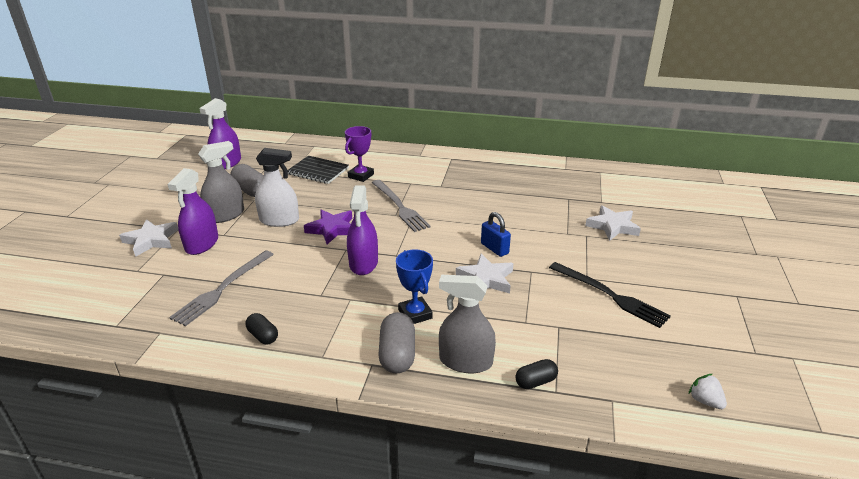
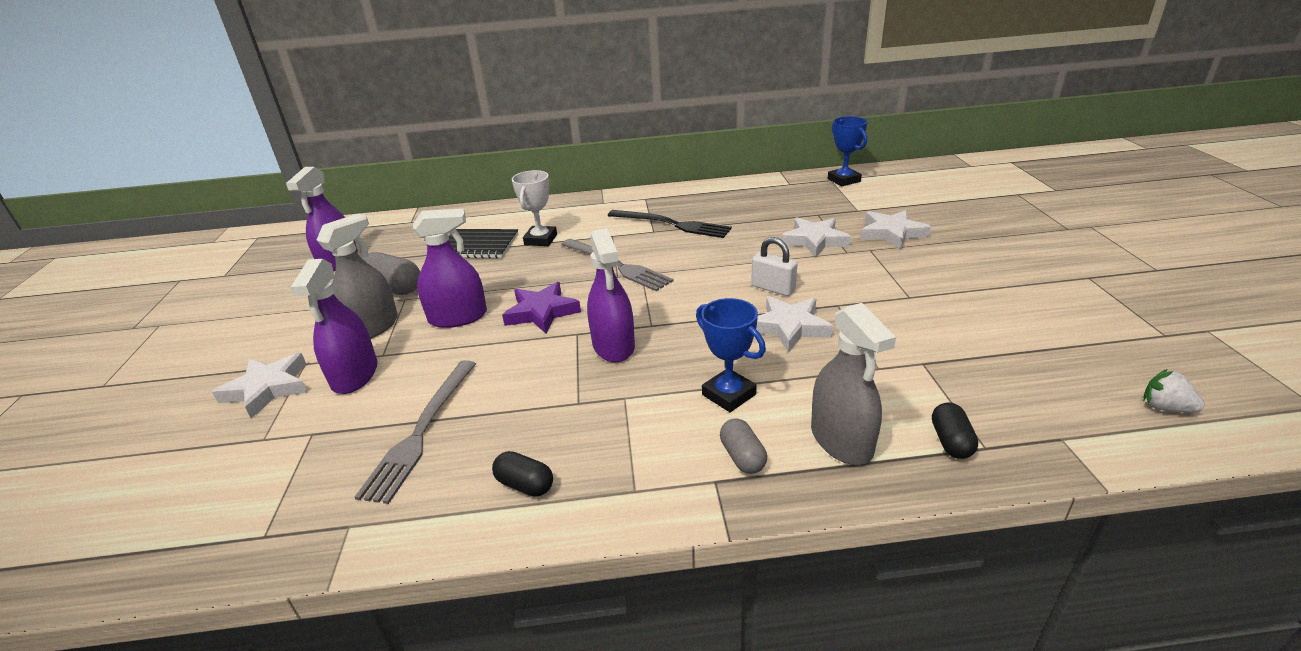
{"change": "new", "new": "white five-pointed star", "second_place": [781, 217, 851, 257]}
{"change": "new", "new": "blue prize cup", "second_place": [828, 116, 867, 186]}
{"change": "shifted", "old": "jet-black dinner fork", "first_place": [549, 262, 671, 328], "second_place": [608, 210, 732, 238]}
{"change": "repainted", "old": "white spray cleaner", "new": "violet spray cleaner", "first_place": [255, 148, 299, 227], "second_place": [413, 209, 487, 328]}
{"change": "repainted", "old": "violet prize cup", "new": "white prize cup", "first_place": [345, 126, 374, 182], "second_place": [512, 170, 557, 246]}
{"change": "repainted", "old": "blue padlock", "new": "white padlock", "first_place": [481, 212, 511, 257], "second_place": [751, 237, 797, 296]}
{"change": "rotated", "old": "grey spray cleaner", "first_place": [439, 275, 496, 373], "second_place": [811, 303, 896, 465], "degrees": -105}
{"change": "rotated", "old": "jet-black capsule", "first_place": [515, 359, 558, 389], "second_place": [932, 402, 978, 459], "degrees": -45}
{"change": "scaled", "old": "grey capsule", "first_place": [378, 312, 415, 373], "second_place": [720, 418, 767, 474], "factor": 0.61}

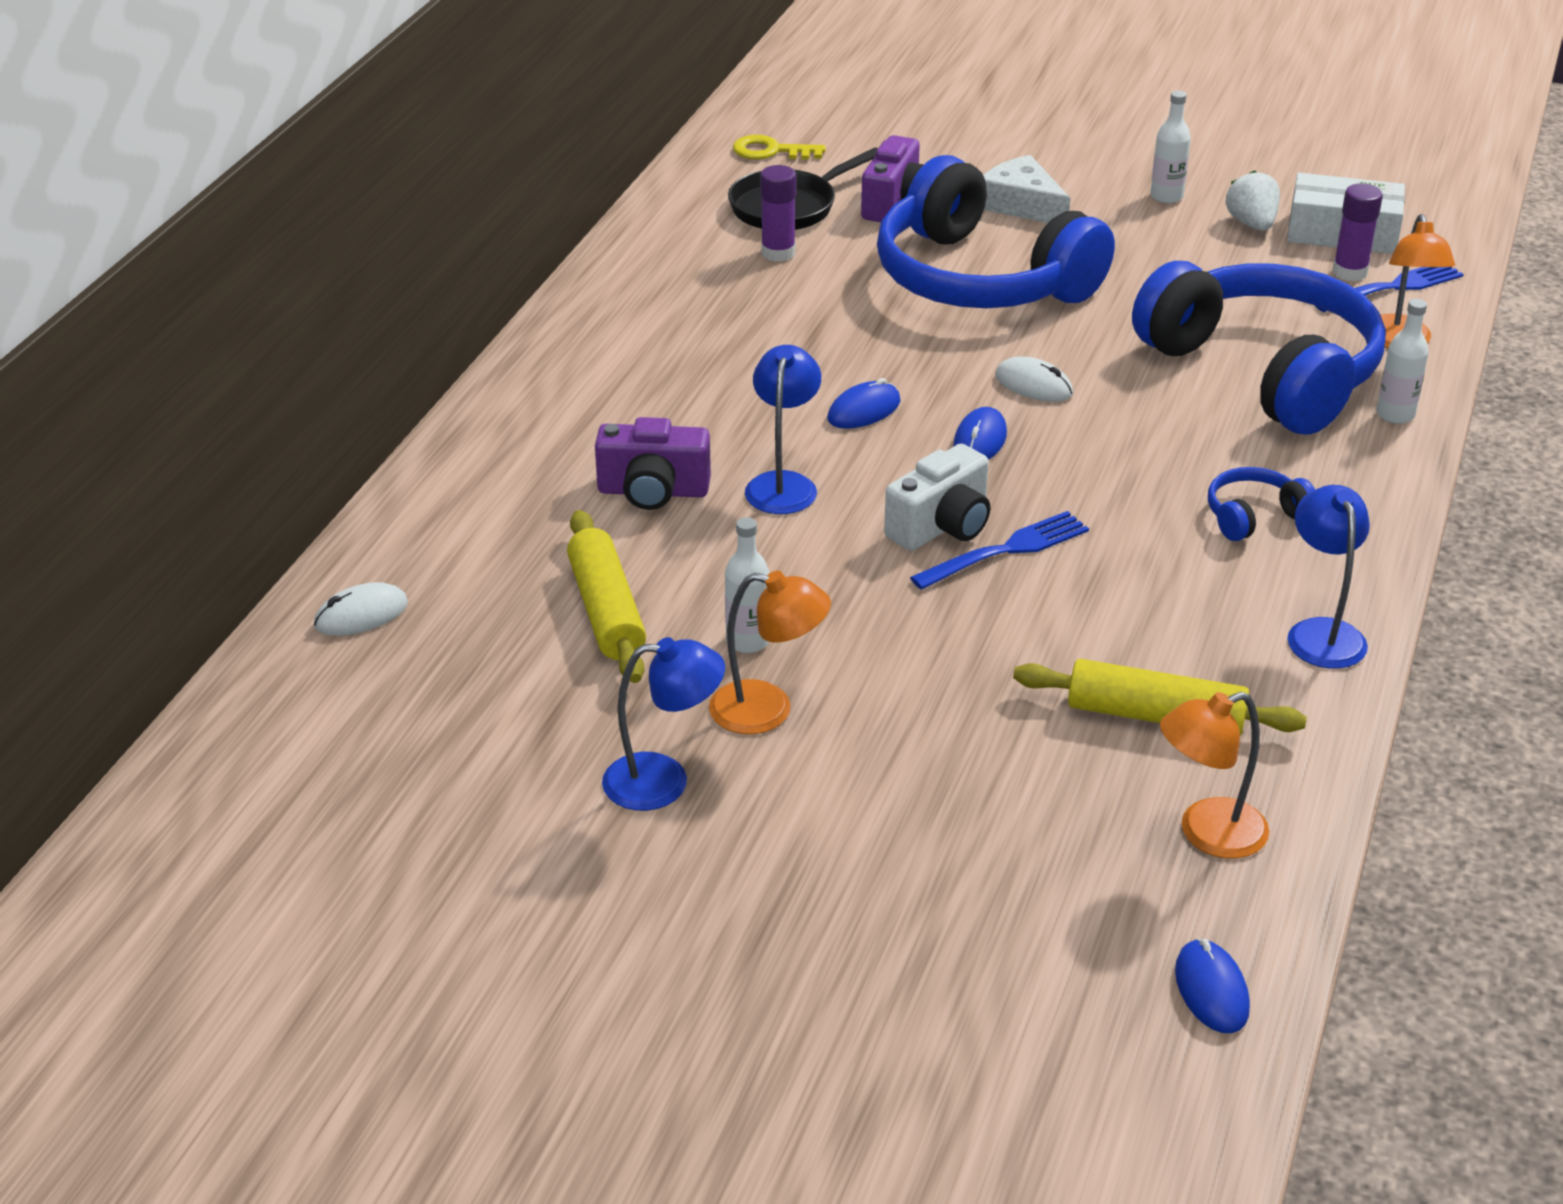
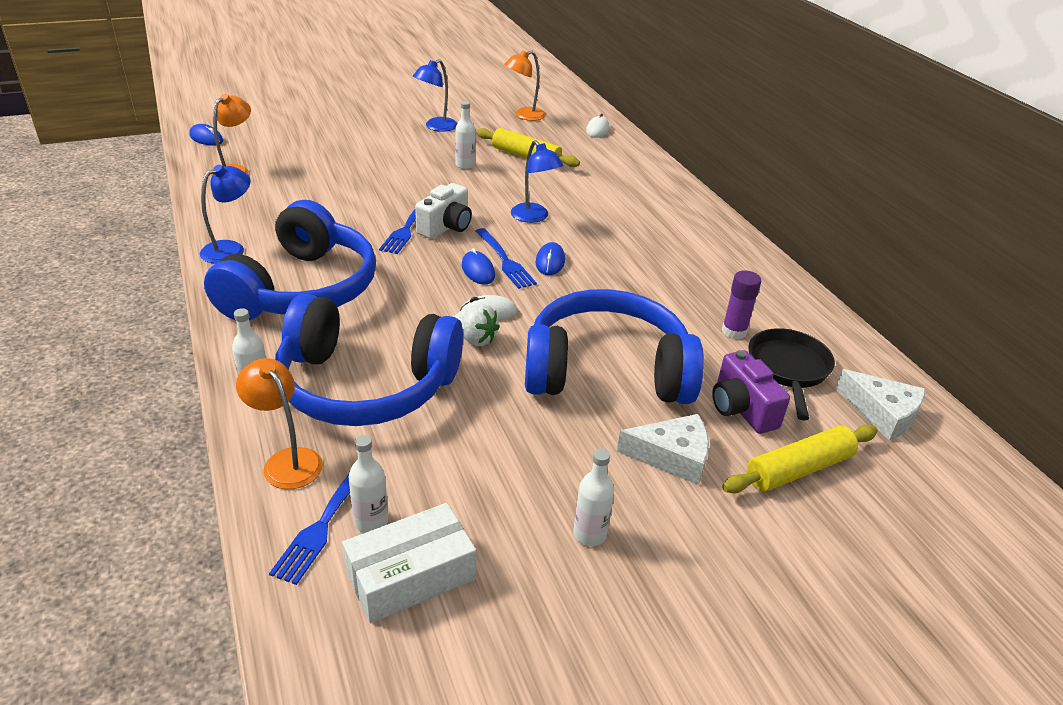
{"change": "gone", "old": "violet compact camera", "first_place": [595, 417, 711, 510]}
{"change": "new", "new": "blue dinner fork", "second_place": [475, 228, 537, 289]}
{"change": "shifted", "old": "bright orange reading lamp", "first_place": [709, 571, 831, 734], "second_place": [504, 50, 546, 121]}
{"change": "shifted", "old": "golden rolling pin", "first_place": [1013, 659, 1307, 736], "second_place": [722, 425, 878, 493]}
{"change": "shifted", "old": "white strawberry", "first_place": [1226, 170, 1280, 231], "second_place": [454, 304, 500, 346]}
{"change": "swapped", "old": "golden latchkey", "new": "white cheese wedge", "first_place": [733, 135, 826, 160], "second_place": [835, 369, 926, 440]}
{"change": "swapped", "old": "violet glue", "new": "white bottle", "first_place": [1332, 183, 1383, 281], "second_place": [348, 435, 388, 533]}
{"change": "rotated", "old": "white compact camera", "first_place": [884, 444, 990, 551], "second_place": [415, 183, 472, 239], "degrees": -150}
{"change": "rotated", "old": "blue reading lamp", "first_place": [1287, 485, 1370, 669], "second_place": [200, 165, 251, 264], "degrees": -90}
{"change": "scaled", "old": "blue headset", "first_place": [1208, 467, 1315, 541], "second_place": [204, 200, 376, 320], "factor": 2.5}

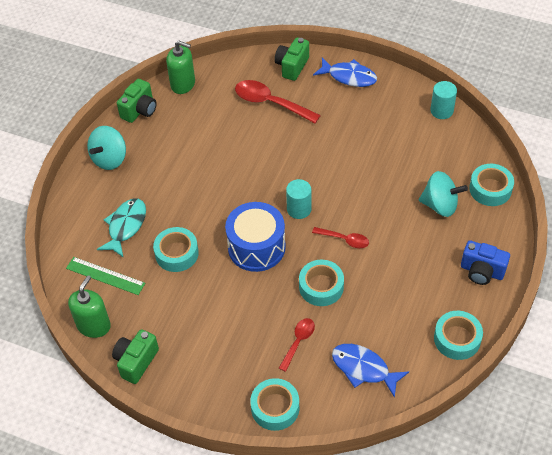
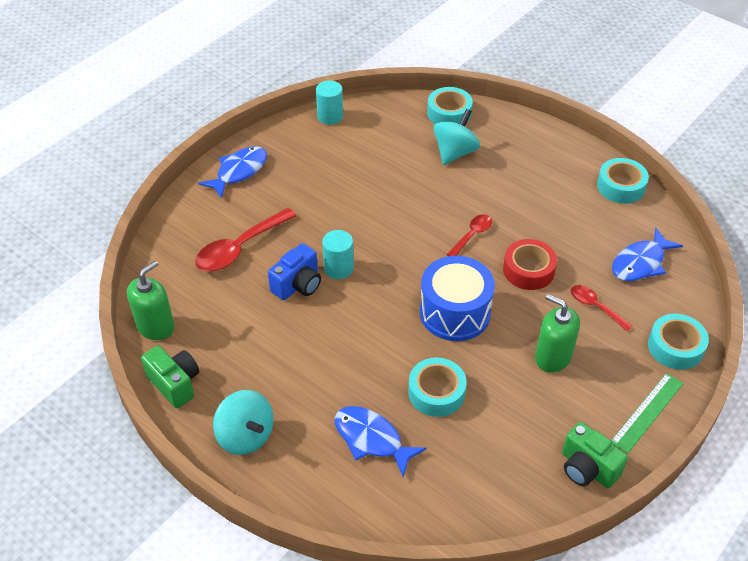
{"change": "gone", "old": "green compact camera", "first_place": [275, 38, 309, 81]}
{"change": "shifted", "old": "green measuring stick", "first_place": [66, 257, 145, 295], "second_place": [611, 373, 684, 454]}
{"change": "shifted", "old": "green soap pump", "first_place": [68, 275, 111, 338], "second_place": [535, 294, 580, 373]}
{"change": "shifted", "old": "turquoise cylinder shape", "first_place": [286, 179, 312, 219], "second_place": [322, 230, 354, 279]}
{"change": "shifted", "old": "blue compact camera", "first_place": [461, 240, 510, 285], "second_place": [268, 243, 321, 300]}
{"change": "repainted", "old": "turquoise toy fish", "new": "blue toy fish", "first_place": [97, 198, 146, 258], "second_place": [335, 406, 427, 477]}
{"change": "repainted", "old": "turquoise tape", "new": "scarlet tape", "first_place": [299, 260, 344, 306], "second_place": [503, 239, 557, 290]}

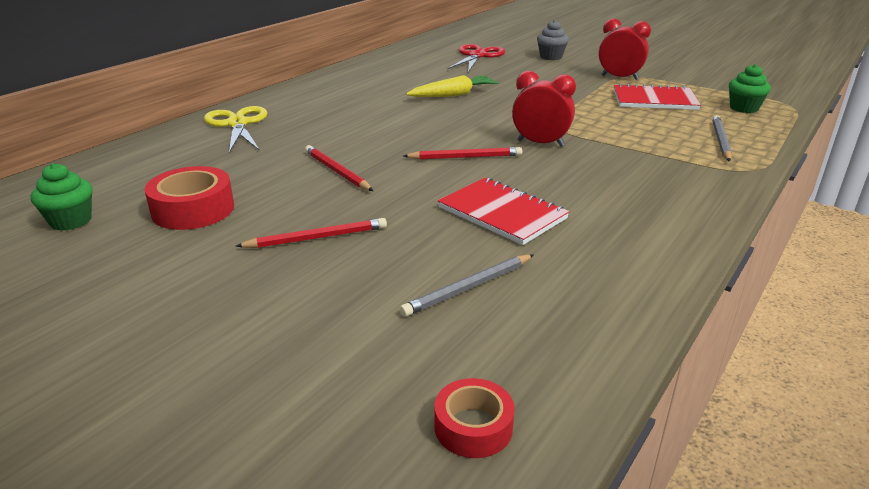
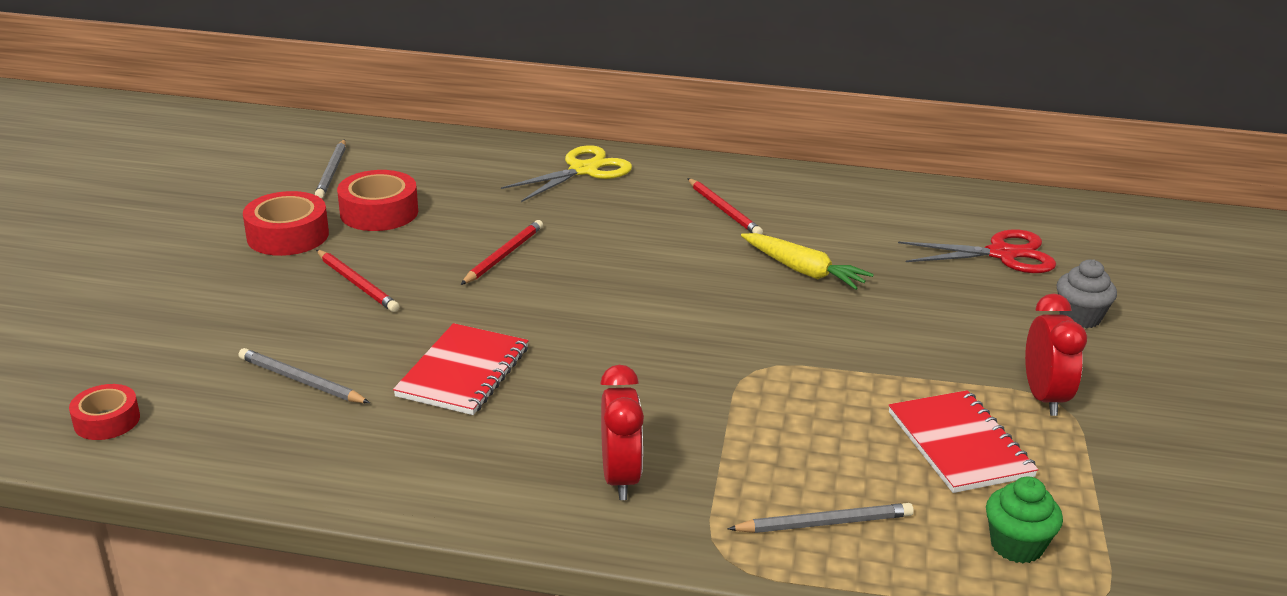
{"change": "new", "new": "scarlet tape", "second_place": [243, 191, 329, 256]}
{"change": "shifted", "old": "scarlet pencil", "first_place": [403, 147, 522, 159], "second_place": [687, 178, 763, 234]}
{"change": "shifted", "old": "scarlet bedside clock", "first_place": [512, 71, 576, 147], "second_place": [600, 365, 644, 500]}
{"change": "swapped", "old": "green muffin", "new": "grey pencil", "first_place": [31, 163, 93, 231], "second_place": [315, 139, 346, 199]}

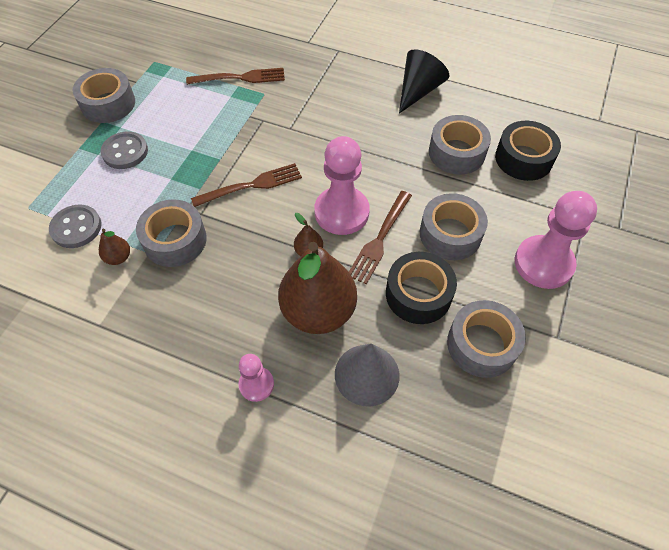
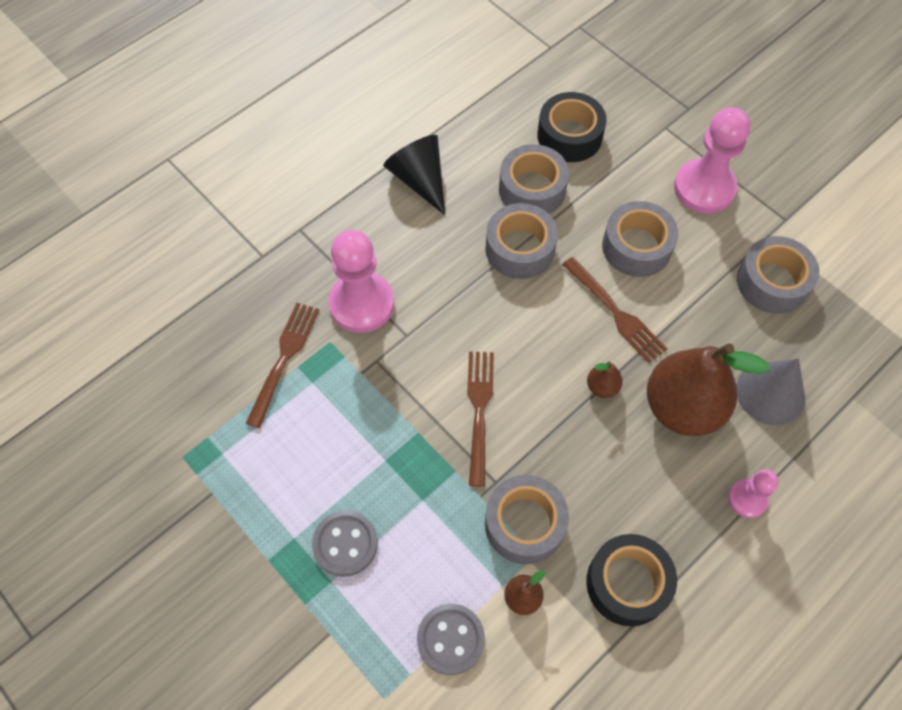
{"change": "shifted", "old": "grey tape", "first_place": [72, 68, 135, 123], "second_place": [485, 203, 558, 279]}
{"change": "shifted", "old": "rose-pink pawn", "first_place": [314, 136, 370, 235], "second_place": [328, 230, 394, 333]}
{"change": "shifted", "old": "jet-black tape", "first_place": [386, 252, 457, 324], "second_place": [586, 534, 677, 626]}

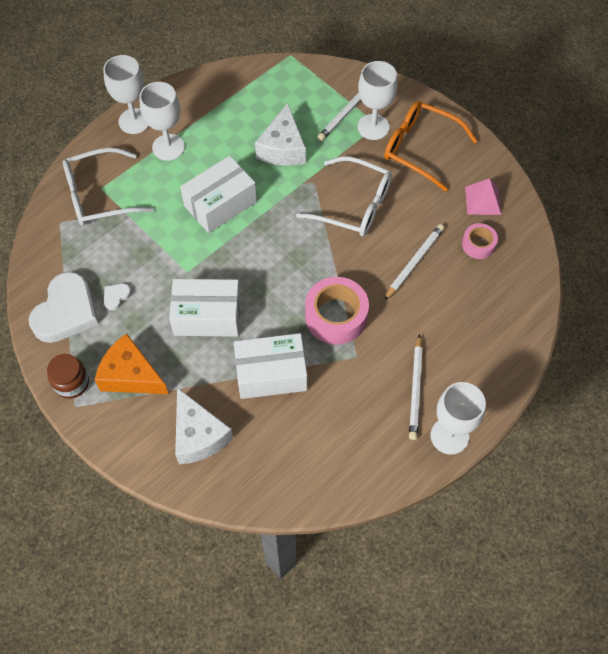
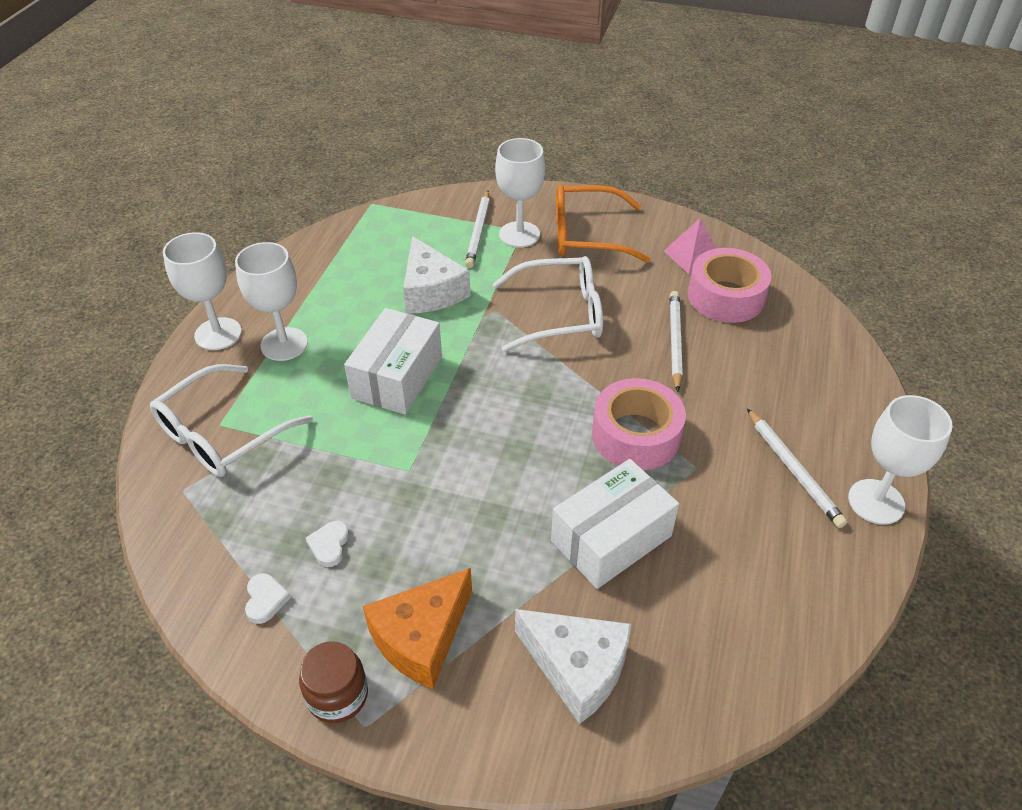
{"change": "gone", "old": "white parcel", "first_place": [169, 279, 241, 337]}
{"change": "rotated", "old": "bright orange cheese wedge", "first_place": [95, 333, 168, 394], "second_place": [363, 568, 472, 689], "degrees": -45}
{"change": "scaled", "old": "white heart", "first_place": [29, 272, 99, 343], "second_place": [245, 573, 291, 624], "factor": 0.41}
{"change": "scaled", "old": "rose-pink tape", "first_place": [462, 223, 498, 259], "second_place": [688, 248, 772, 323], "factor": 1.79}

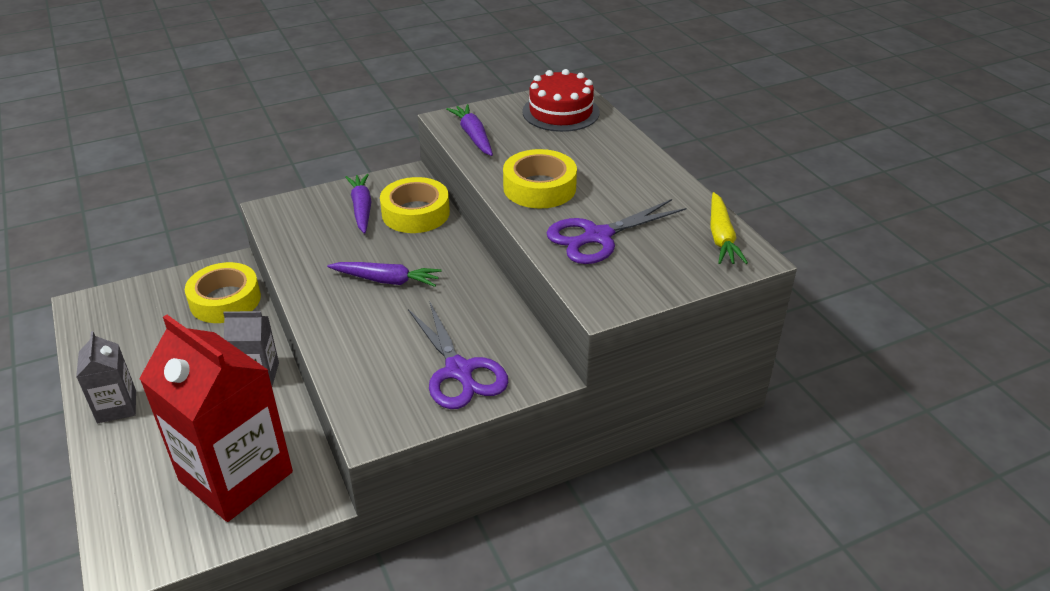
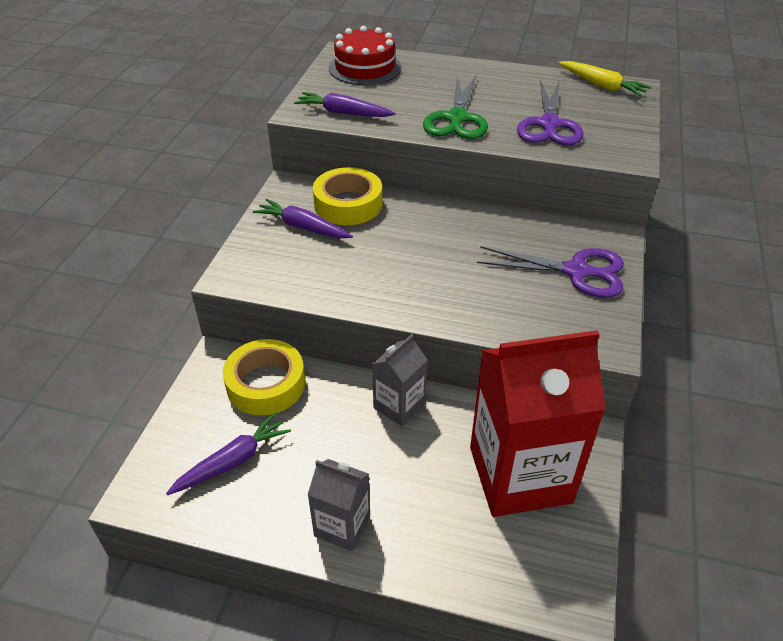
{"change": "shifted", "old": "violet toy carrot", "first_place": [327, 262, 441, 287], "second_place": [166, 413, 291, 495]}
{"change": "swapped", "old": "golden tape", "new": "green scissors", "first_place": [503, 149, 577, 209], "second_place": [423, 75, 488, 139]}

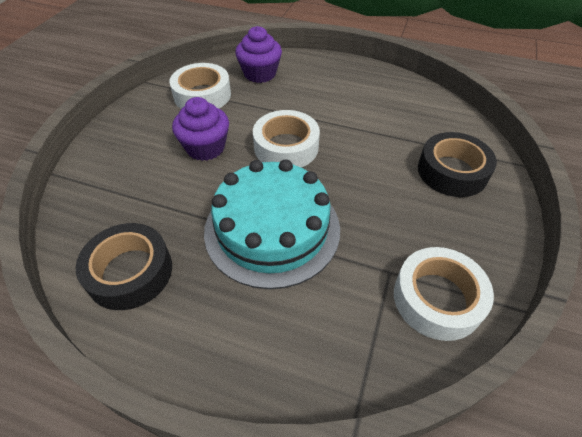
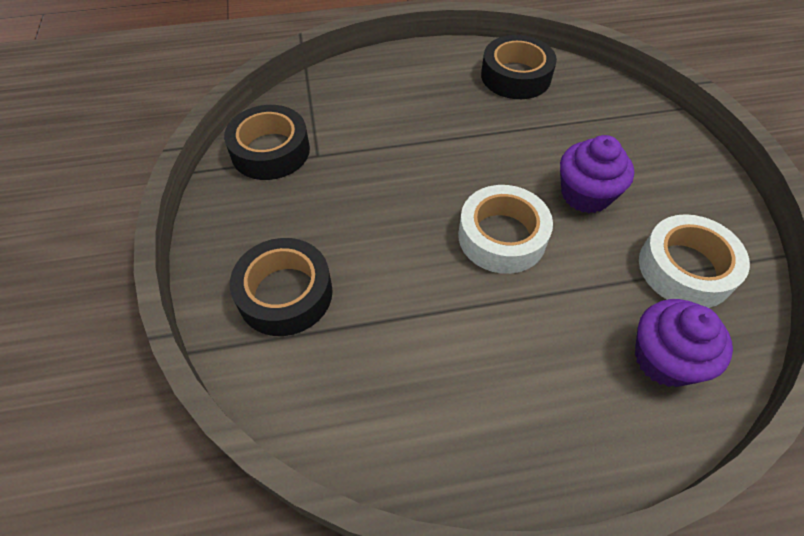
{"change": "gone", "old": "turquoise cake", "first_place": [204, 159, 340, 289]}
{"change": "repainted", "old": "white tape", "new": "jet-black tape", "first_place": [394, 247, 494, 341], "second_place": [224, 105, 310, 180]}

